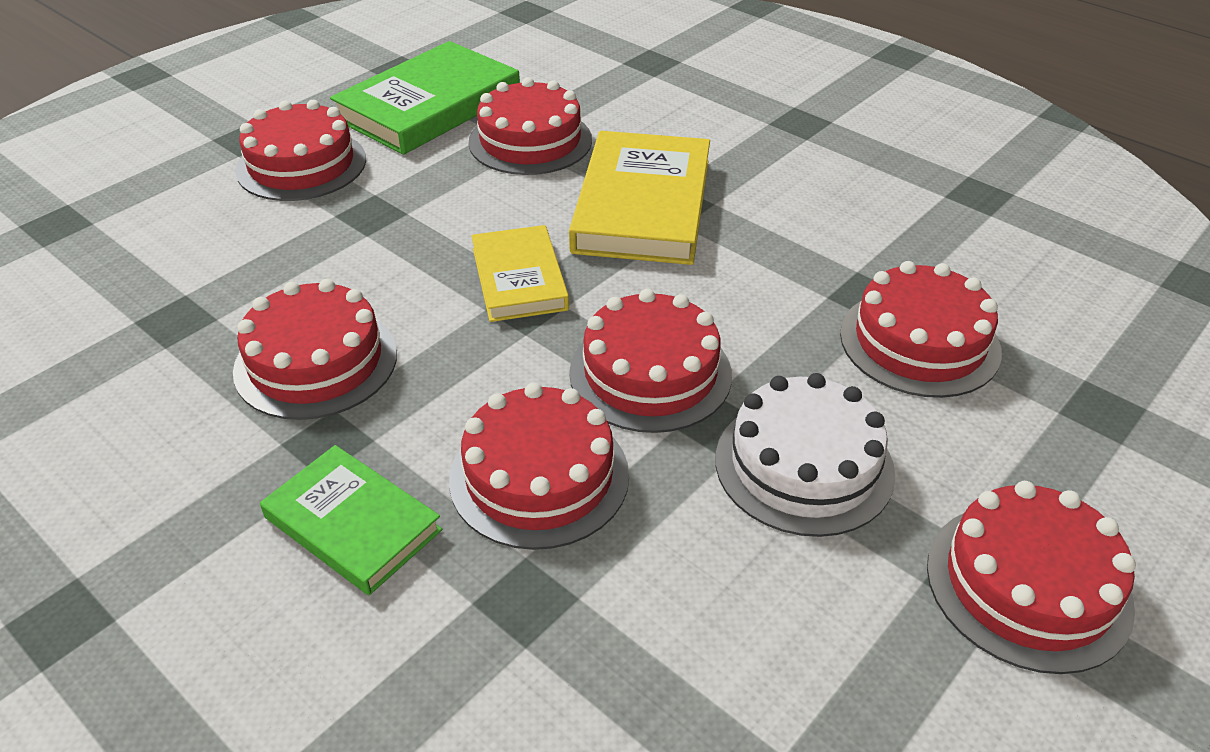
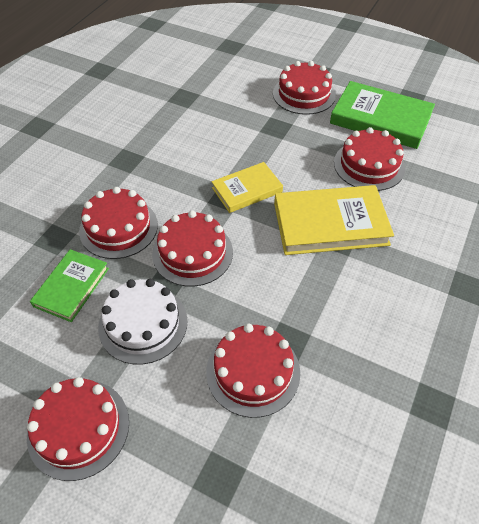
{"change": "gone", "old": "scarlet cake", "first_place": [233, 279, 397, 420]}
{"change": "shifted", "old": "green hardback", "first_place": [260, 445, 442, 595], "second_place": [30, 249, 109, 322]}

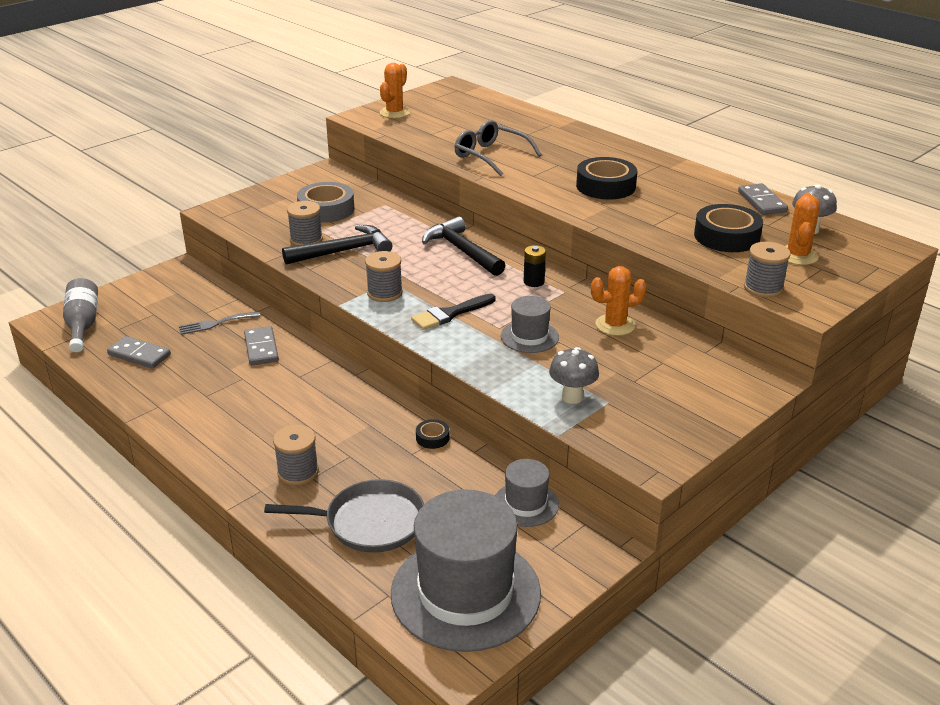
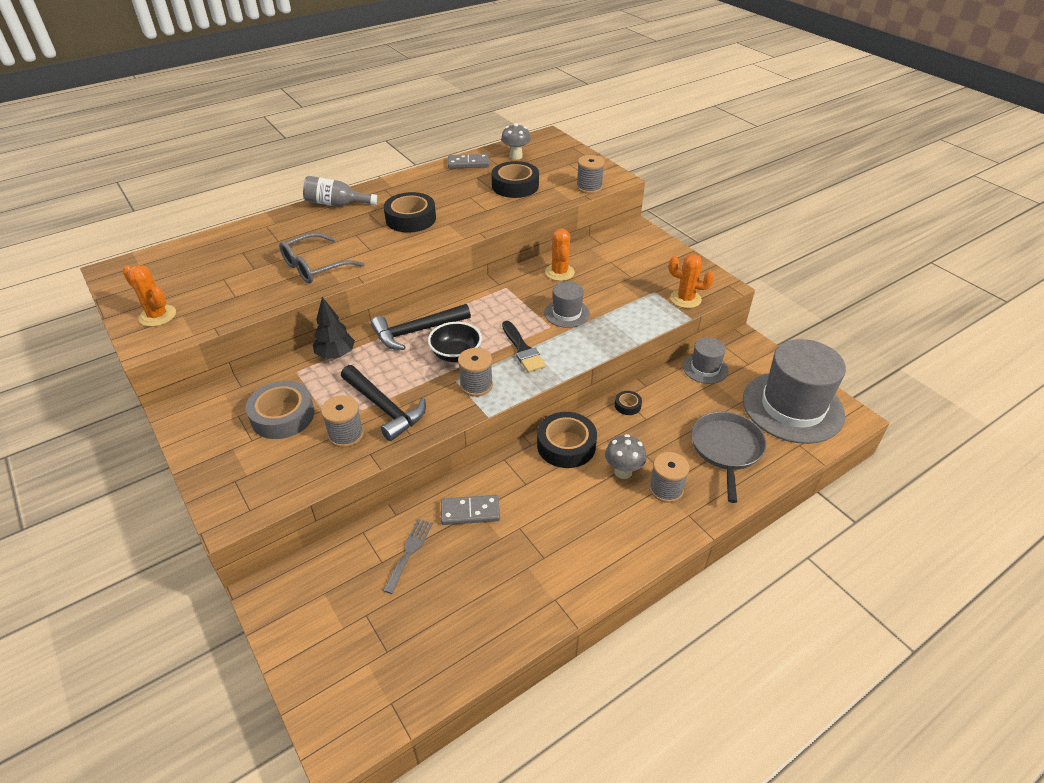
{"change": "gone", "old": "grey domino piece", "first_place": [107, 336, 171, 369]}
{"change": "gone", "old": "jet-black AA battery", "first_place": [524, 245, 546, 287]}
{"change": "new", "new": "jet-black tree", "second_place": [313, 297, 355, 359]}
{"change": "new", "new": "jet-black bowl", "second_place": [428, 322, 482, 362]}
{"change": "new", "new": "jet-black tape", "second_place": [537, 412, 597, 468]}
{"change": "shifted", "old": "grey bottle", "first_place": [63, 278, 98, 352], "second_place": [303, 176, 377, 207]}
{"change": "shifted", "old": "grey mushroom", "first_place": [549, 347, 599, 404], "second_place": [605, 434, 647, 479]}
{"change": "shifted", "old": "bright orange cactus", "first_place": [785, 193, 820, 265], "second_place": [668, 254, 714, 308]}
{"change": "rotated", "old": "grey dinner fork", "first_place": [179, 311, 260, 335], "second_place": [383, 519, 433, 594], "degrees": -150}
{"change": "rotated", "old": "jet-black claw hammer", "first_place": [282, 225, 392, 265], "second_place": [341, 365, 426, 441], "degrees": 150}

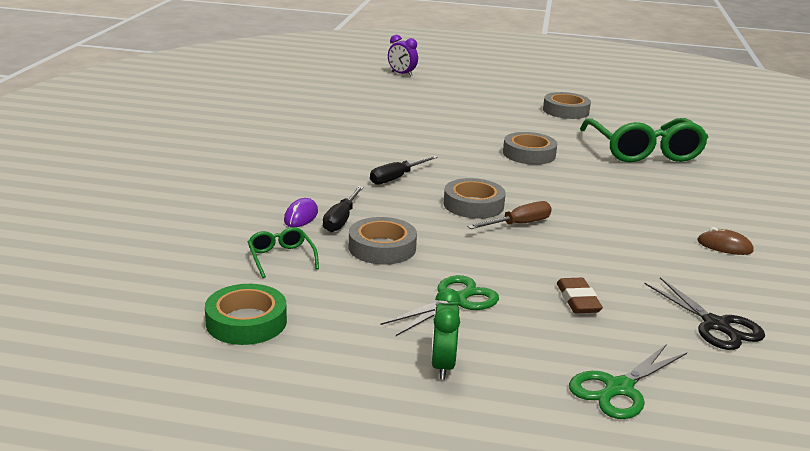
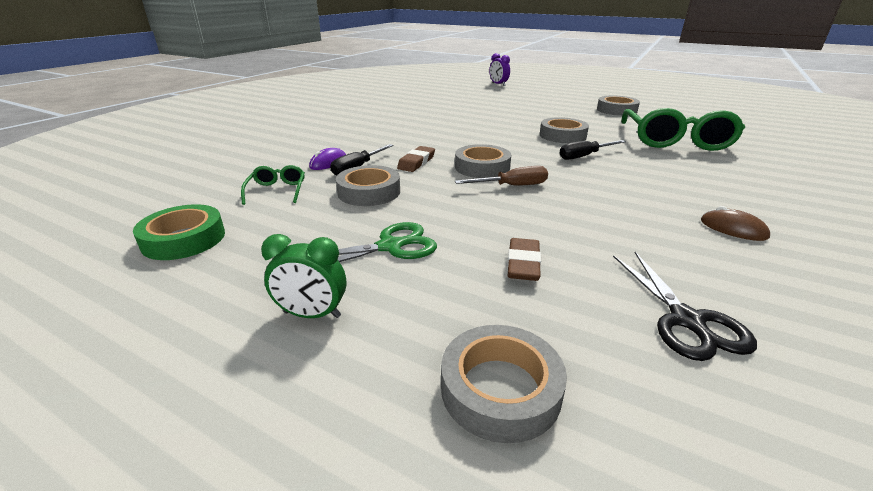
{"change": "new", "new": "russet eraser", "second_place": [397, 146, 435, 172]}
{"change": "shifted", "old": "jet-black flat screwdriver", "first_place": [370, 156, 438, 185], "second_place": [559, 140, 626, 160]}
{"change": "swapped", "old": "green scissors", "new": "grey tape", "first_place": [569, 344, 687, 419], "second_place": [441, 325, 567, 443]}
{"change": "rotated", "old": "green bedside clock", "first_place": [431, 288, 461, 379], "second_place": [261, 234, 346, 318], "degrees": -105}

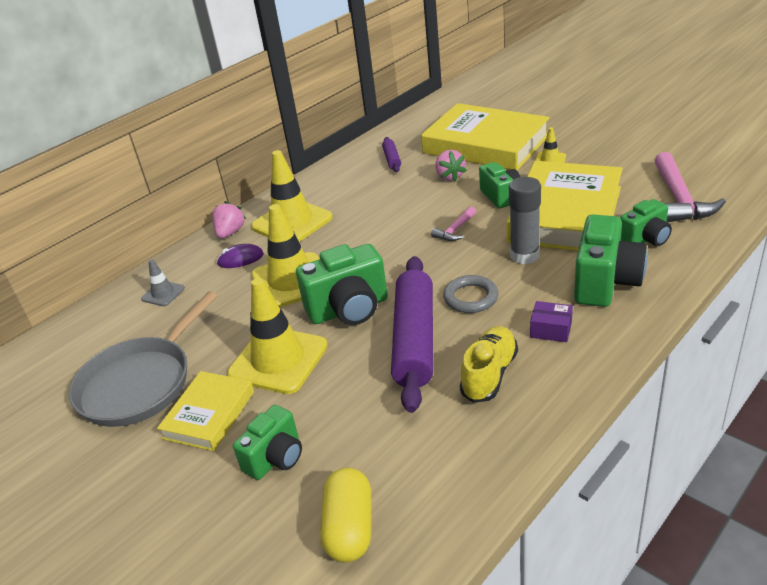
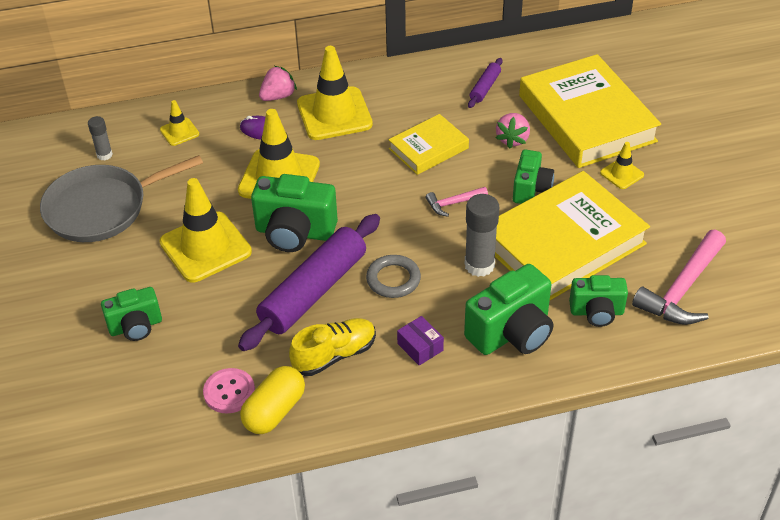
{"change": "new", "new": "grey glue", "second_place": [88, 116, 113, 160]}
{"change": "new", "new": "rose-pink sewing button", "second_place": [203, 368, 255, 414]}
{"change": "shifted", "old": "golden hardback", "first_place": [157, 371, 254, 451], "second_place": [388, 114, 469, 175]}
{"change": "shifted", "old": "golden capsule", "first_place": [320, 468, 371, 563], "second_place": [240, 366, 305, 434]}
{"change": "repainted", "old": "grey safety cone", "new": "golden safety cone", "first_place": [141, 259, 185, 306], "second_place": [160, 100, 199, 146]}

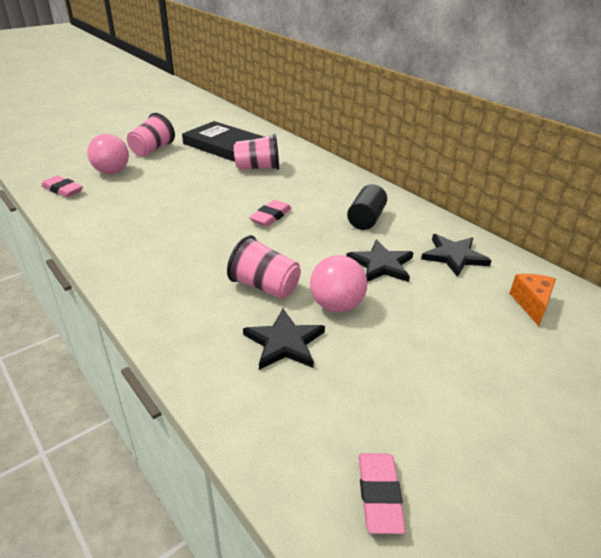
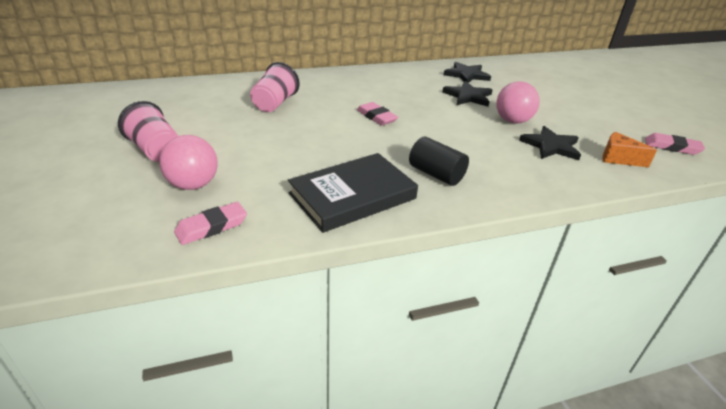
{"change": "gone", "old": "rose-pink beaker", "first_place": [227, 235, 301, 299]}
{"change": "shifted", "old": "jet-black hardback", "first_place": [182, 121, 264, 162], "second_place": [288, 153, 418, 233]}
{"change": "shifted", "old": "jet-black cylinder shape", "first_place": [347, 184, 387, 230], "second_place": [409, 137, 469, 186]}
{"change": "shifted", "old": "bright orange cheese wedge", "first_place": [510, 274, 556, 326], "second_place": [602, 132, 657, 167]}

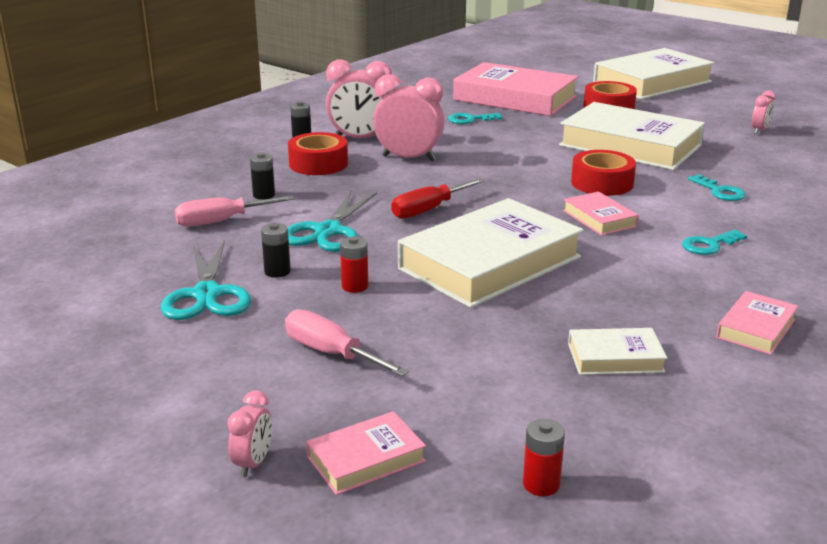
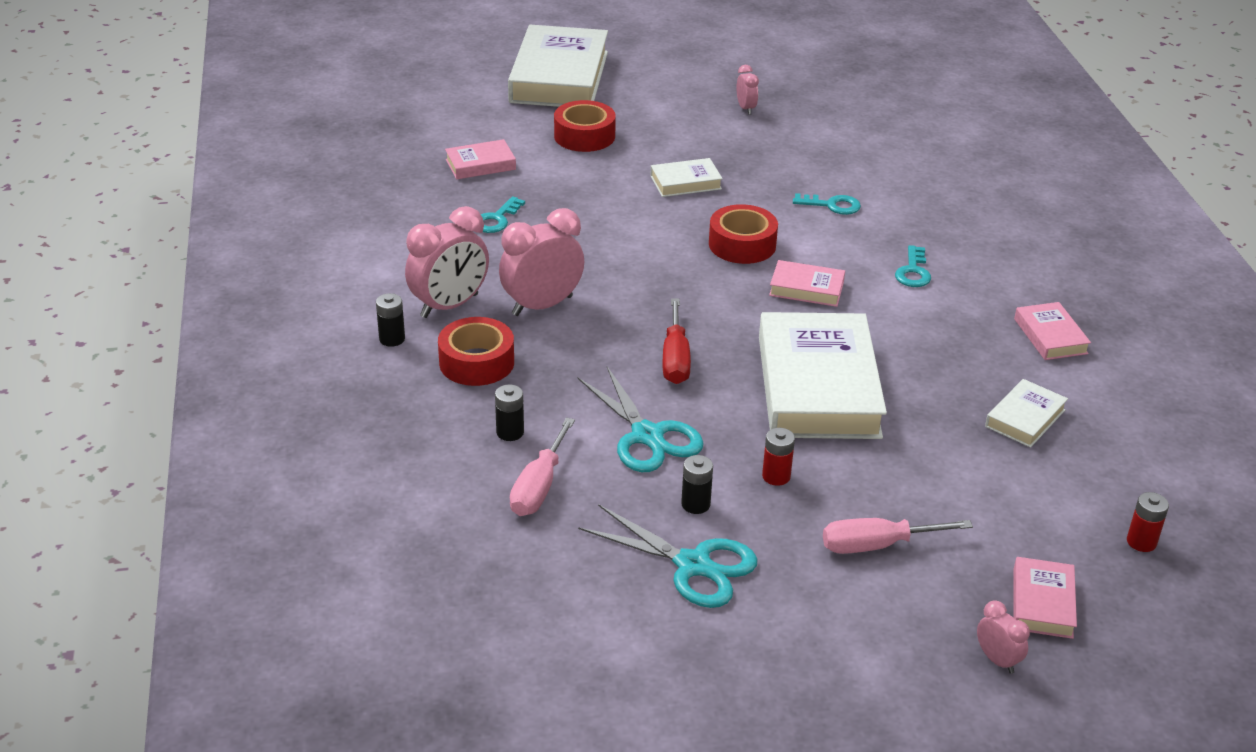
{"change": "scaled", "old": "rose-pink hardback", "first_place": [453, 62, 579, 116], "second_place": [445, 139, 516, 179], "factor": 0.46}
{"change": "scaled", "old": "white hardback", "first_place": [559, 102, 705, 170], "second_place": [650, 158, 723, 197], "factor": 0.46}

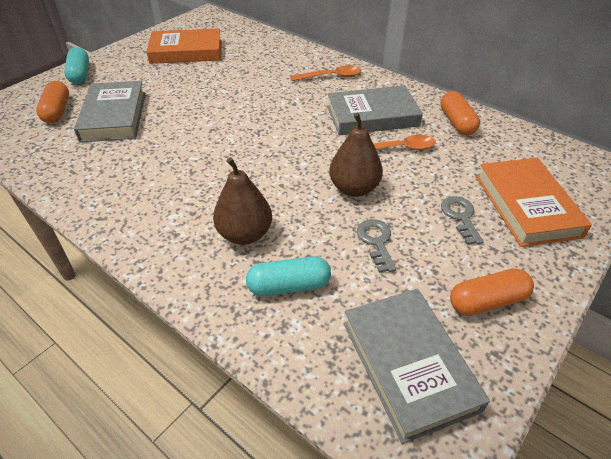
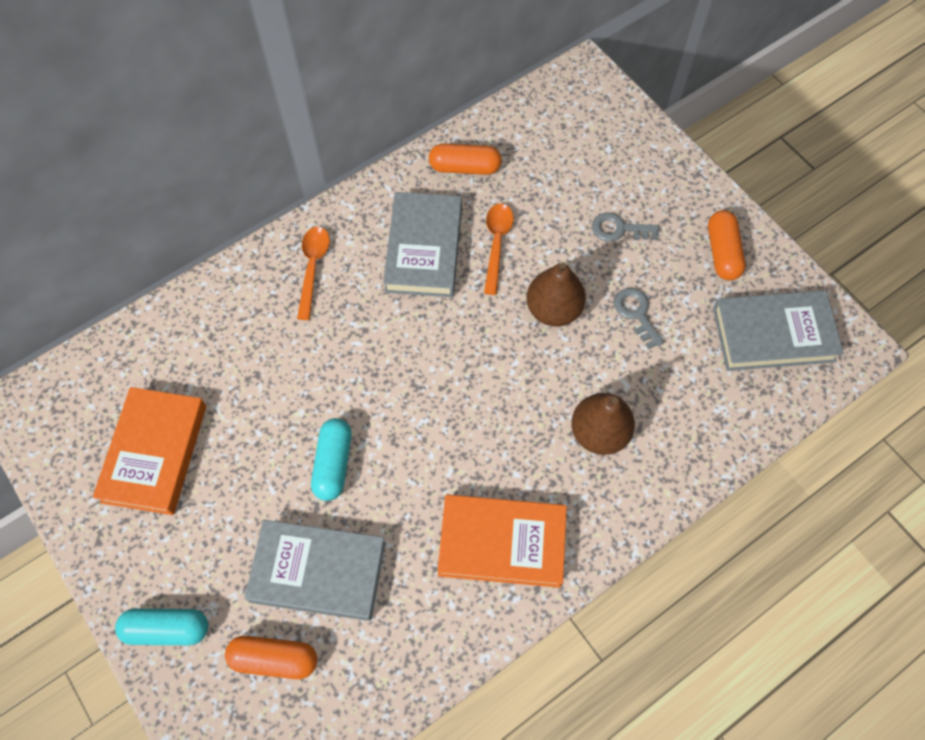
{"change": "shifted", "old": "turquoise capsule", "first_place": [246, 256, 331, 296], "second_place": [311, 418, 352, 501]}
{"change": "shifted", "old": "bright orange hardback", "first_place": [476, 158, 592, 247], "second_place": [437, 494, 567, 588]}
{"change": "rotated", "old": "grey latchkey", "first_place": [357, 219, 396, 273], "second_place": [614, 288, 664, 349], "degrees": 60}

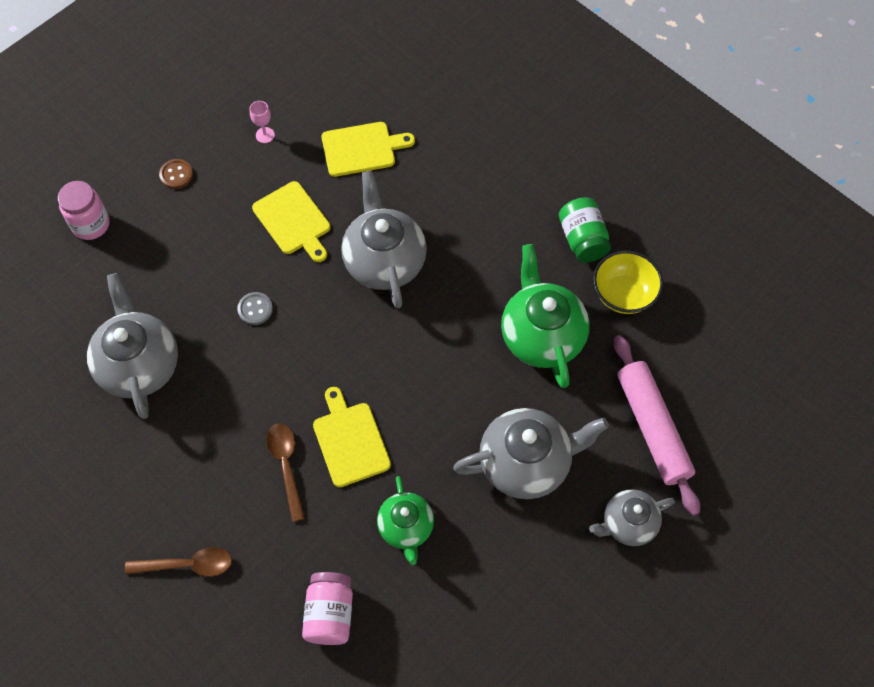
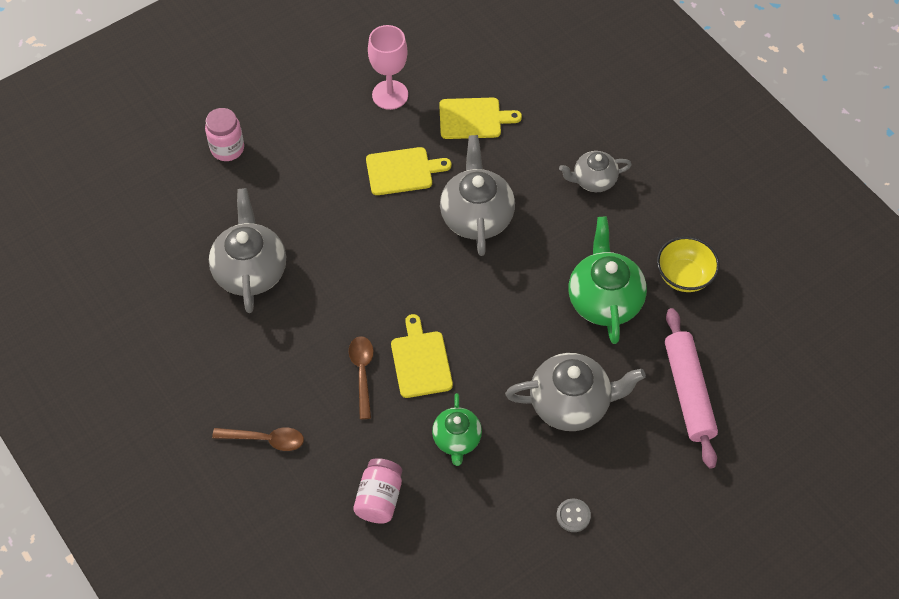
{"change": "gone", "old": "russet sewing button", "first_place": [159, 159, 193, 189]}
{"change": "gone", "old": "green jam jar", "first_place": [559, 197, 611, 263]}
{"change": "shifted", "old": "grey sewing button", "first_place": [237, 292, 273, 325], "second_place": [556, 499, 591, 532]}
{"change": "shifted", "old": "grey teapot", "first_place": [589, 490, 675, 546], "second_place": [559, 151, 632, 192]}
{"change": "rotated", "old": "golden chopping board", "first_place": [252, 181, 330, 262], "second_place": [366, 147, 451, 195], "degrees": -75}
{"change": "scaled", "old": "rose-pink goblet", "first_place": [250, 101, 275, 143], "second_place": [368, 25, 408, 110], "factor": 2.14}

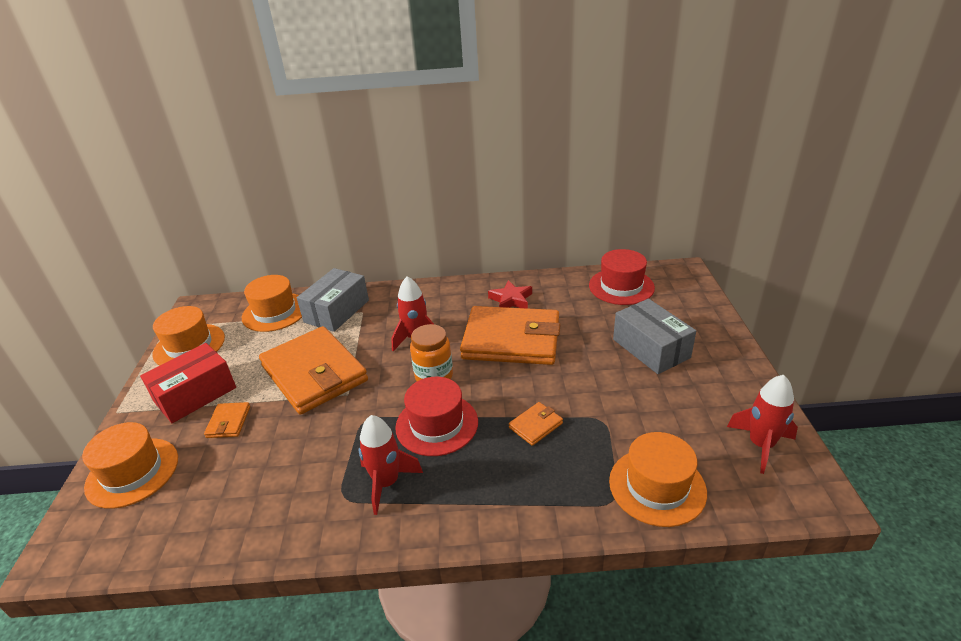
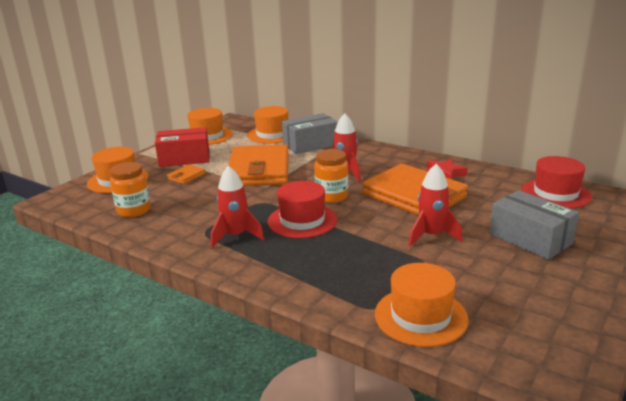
{"change": "gone", "old": "bright orange card wallet", "first_place": [509, 402, 563, 446]}
{"change": "new", "new": "bright orange jam jar", "second_place": [110, 162, 151, 217]}
{"change": "shifted", "old": "scarlet spaceship", "first_place": [727, 375, 798, 474], "second_place": [409, 164, 462, 246]}
{"change": "rotated", "old": "grey parcel", "first_place": [613, 299, 696, 374], "second_place": [489, 190, 579, 260], "degrees": -45}

